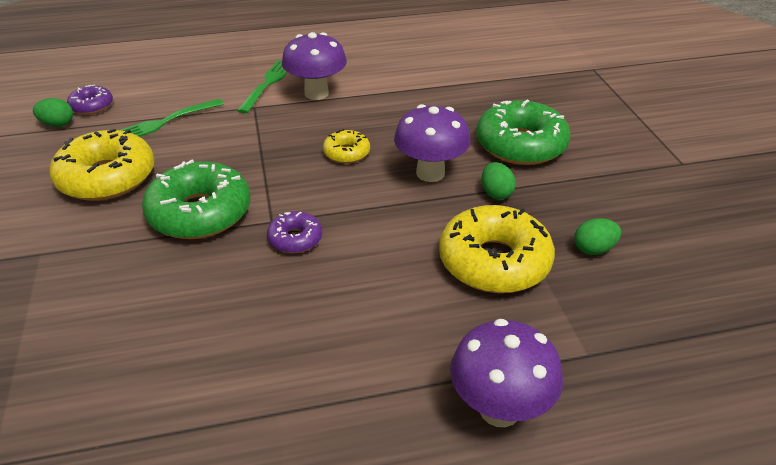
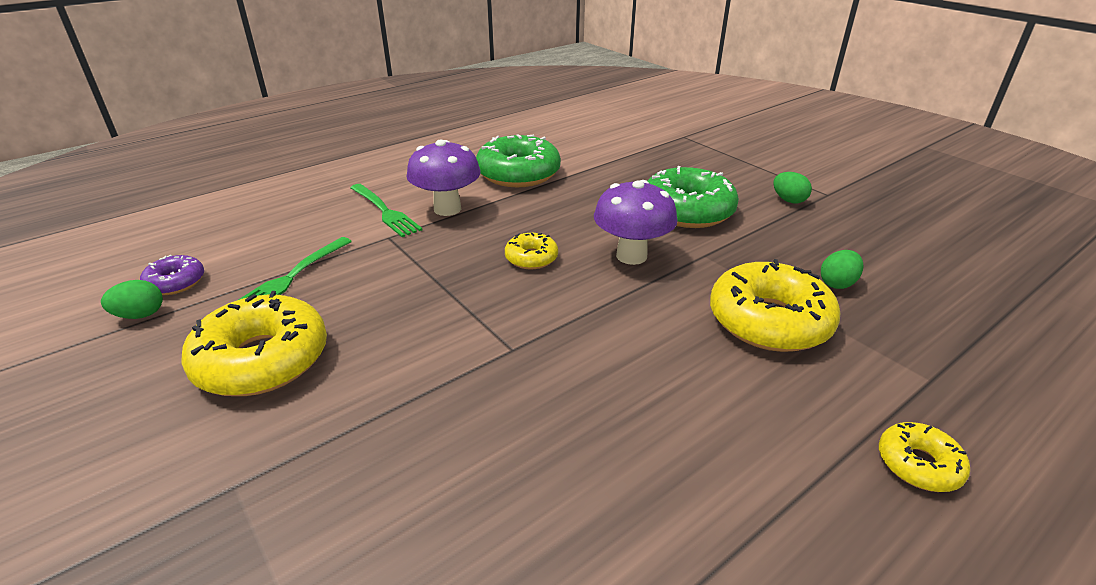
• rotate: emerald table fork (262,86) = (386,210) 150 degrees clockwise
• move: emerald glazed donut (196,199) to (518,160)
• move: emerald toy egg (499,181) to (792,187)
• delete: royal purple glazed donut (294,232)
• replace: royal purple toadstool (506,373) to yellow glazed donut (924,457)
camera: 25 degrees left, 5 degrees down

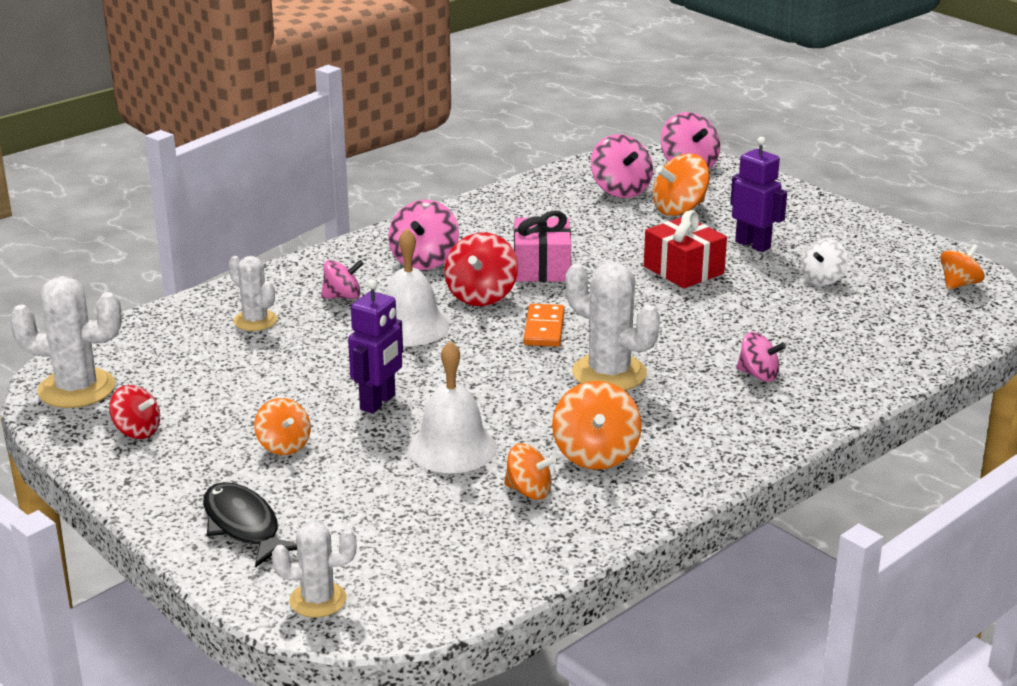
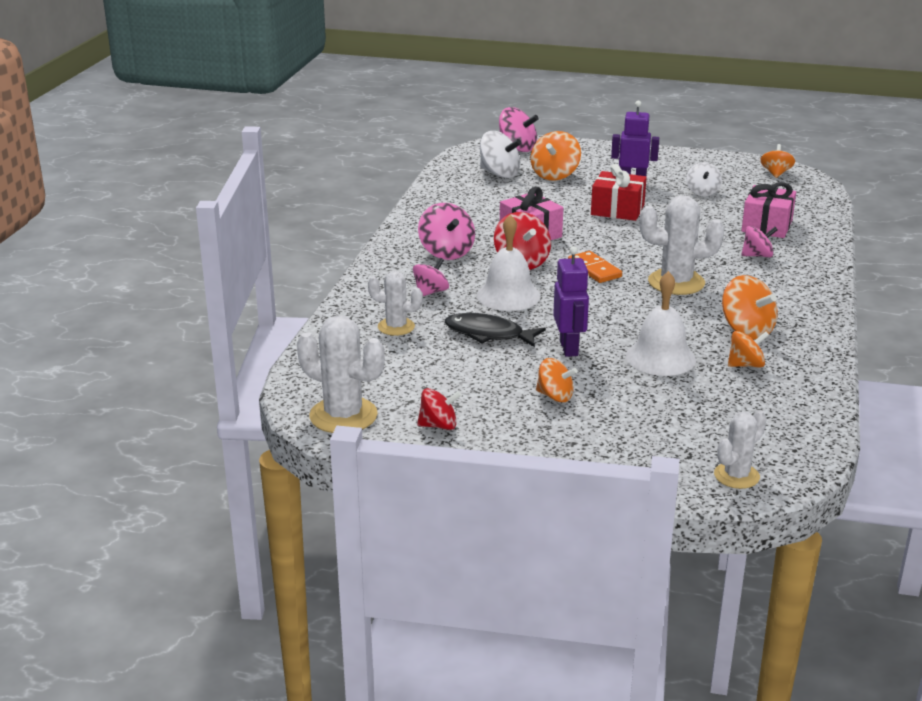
• recolor: rose-pink whirligig (622,166) to white whirligig (500,154)
• rotate: white saguaro cactus (66,342) = (341,374) 60 degrees clockwise
• move: ebony fish figure (250,524) to (495,330)
• insert: rose-pink present (768,210)
camera: 35 degrees left, 0 degrees up

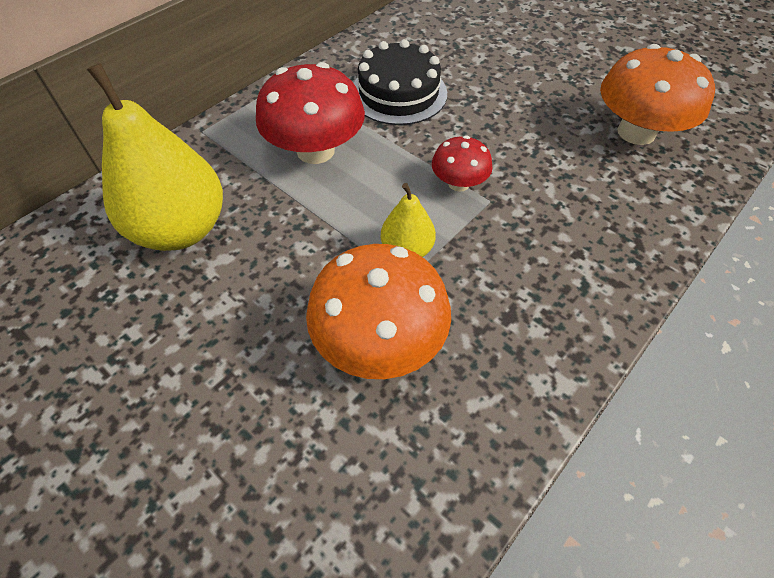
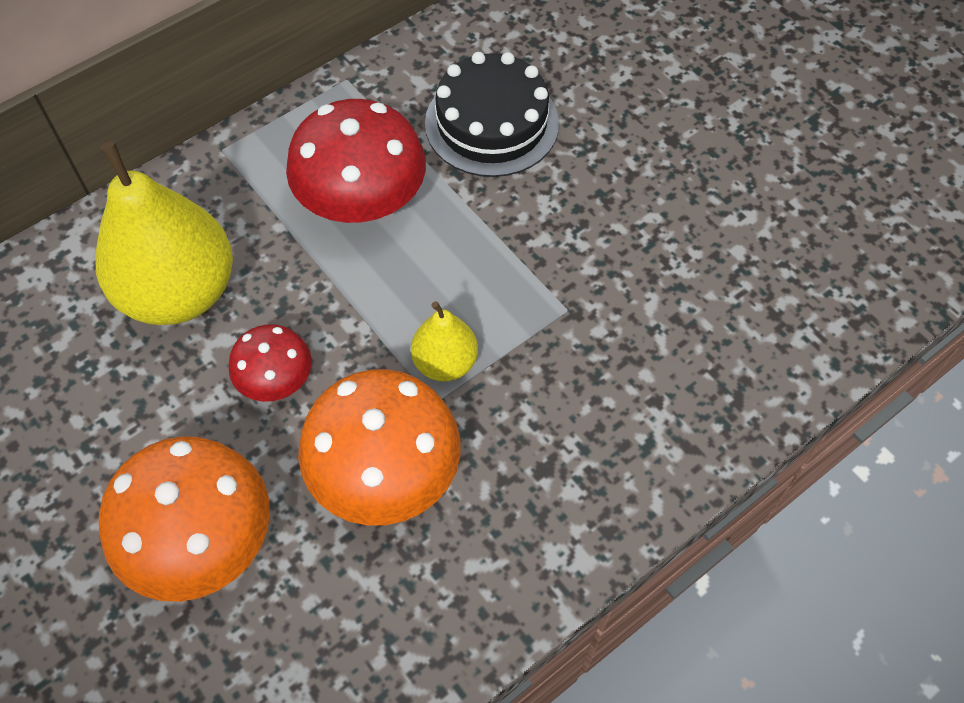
• move: bright orange toadstool (657,94) to (184,519)
• move: scarlet toadstool (462,164) to (270,362)
camera: 10 degrees right, 5 degrees up

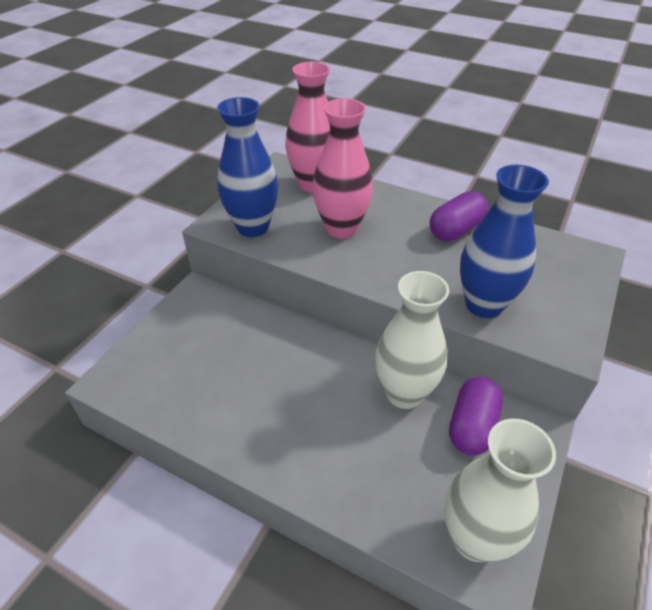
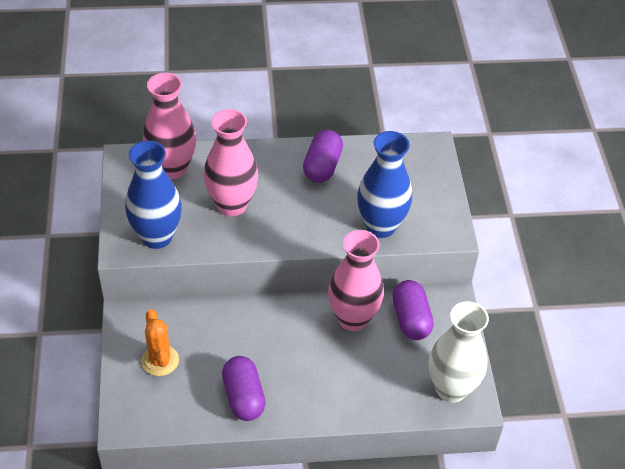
• recolor: white vase (412,340) to rose-pink vase (356,280)
• insert: bright orange saguaro cactus (160,342)
• insert: royal purple pill (244,388)
camera: 35 degrees left, 5 degrees up

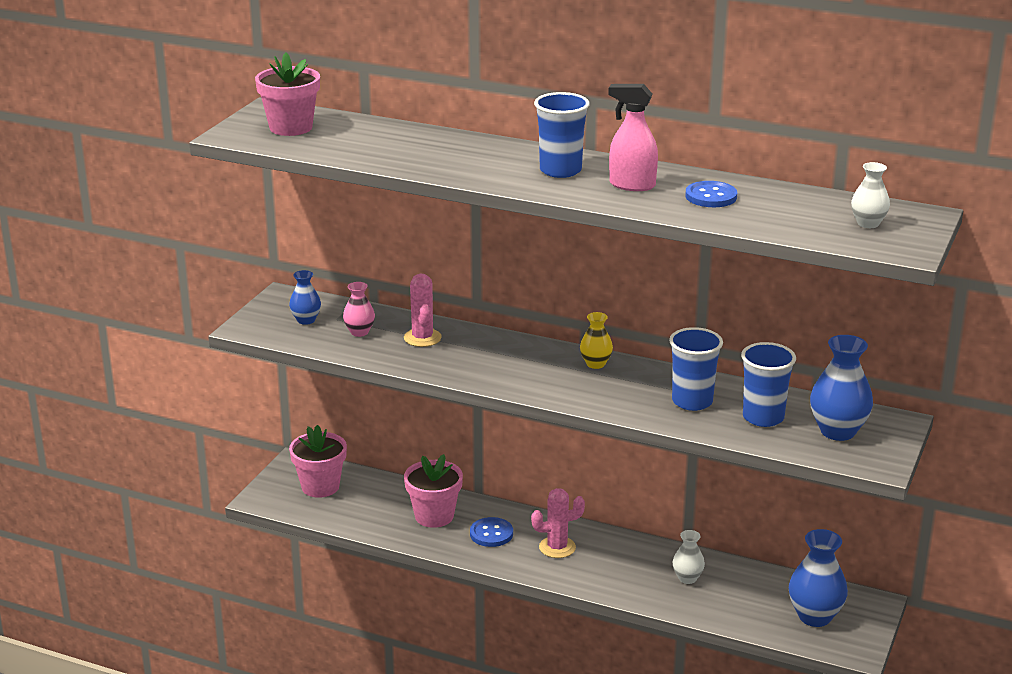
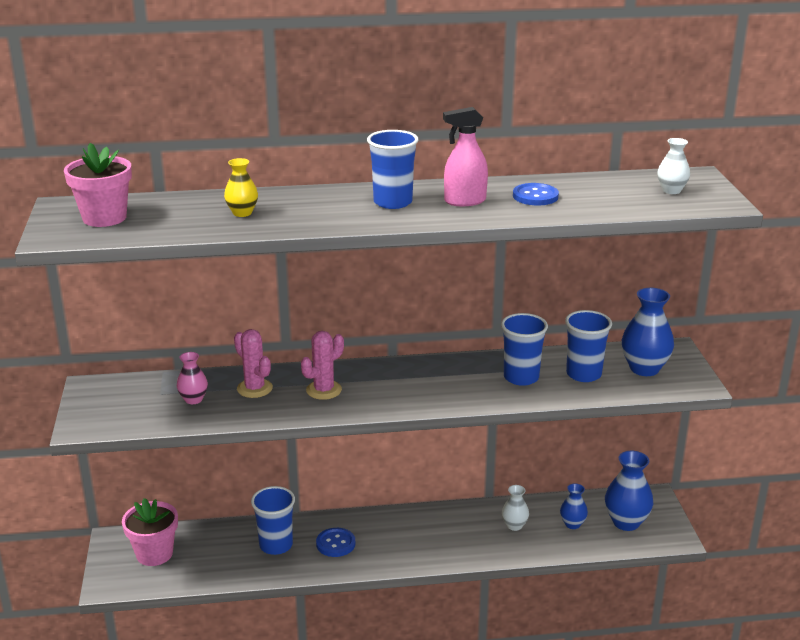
• move: royal blue vase (305,297) to (574,506)
• move: yellow vase (596,340) to (241,187)
• replace: rose-pink plant pot (433,491) to royal blue tumbler (273,520)
• move: rose-pink saguaro cactus (558,523) to (322,365)
camera: 30 degrees left, 0 degrees up

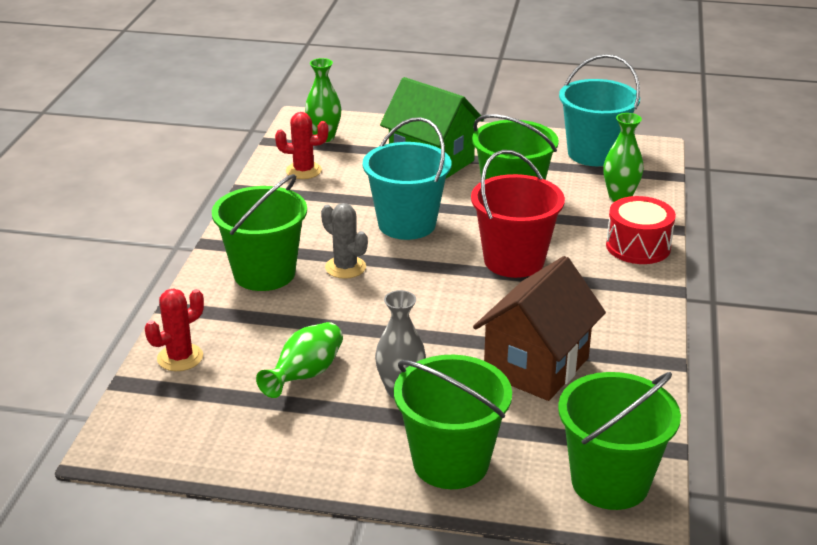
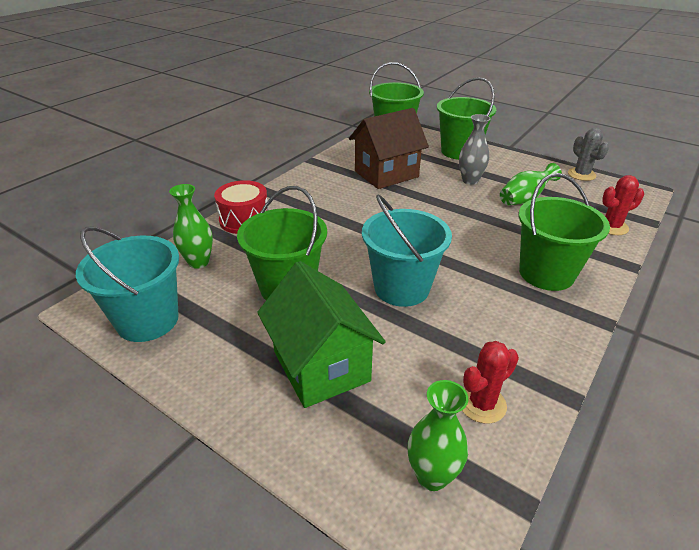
• rotate: scarlet saguaro cactus (301,145) = (490,382) 60 degrees counterclockwise
• delete: scarlet pail (518,214)
• move: ash-grey saguaro cactus (344,241) to (588,154)
camera: 155 degrees left, 5 degrees up

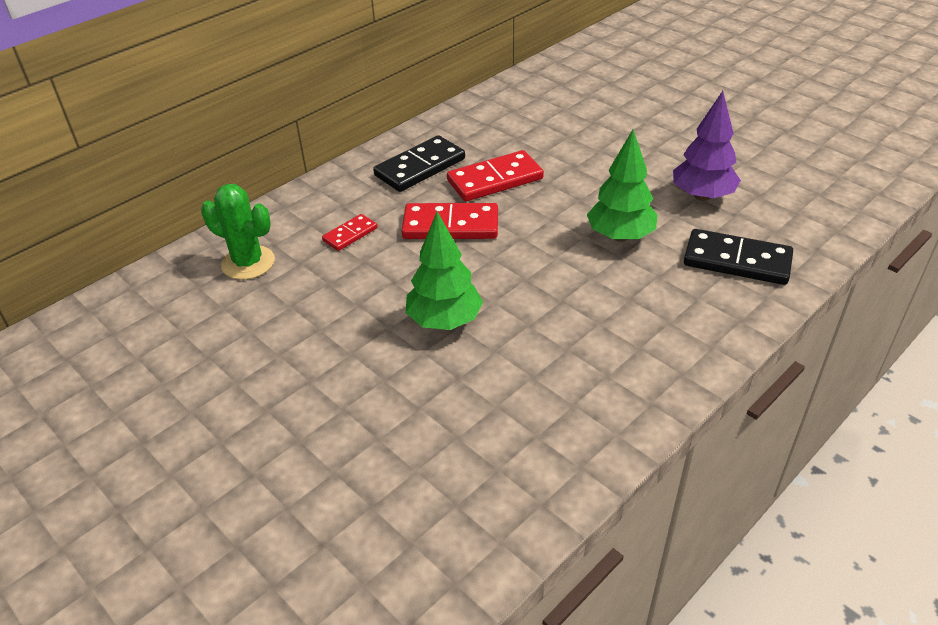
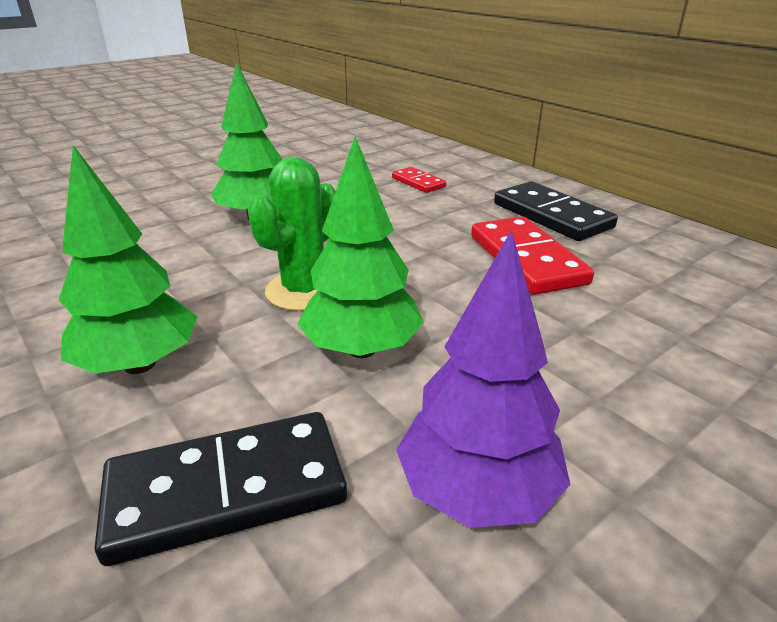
• move: emerald saguaro cactus (238,232) to (292,234)
• delete: scarlet domino (450,221)
• rotate: ebony domino (738,257) = (221,489) 45 degrees clockwise
• insert: emerald toy tree (128,259)
camera: 95 degrees right, 10 degrees down

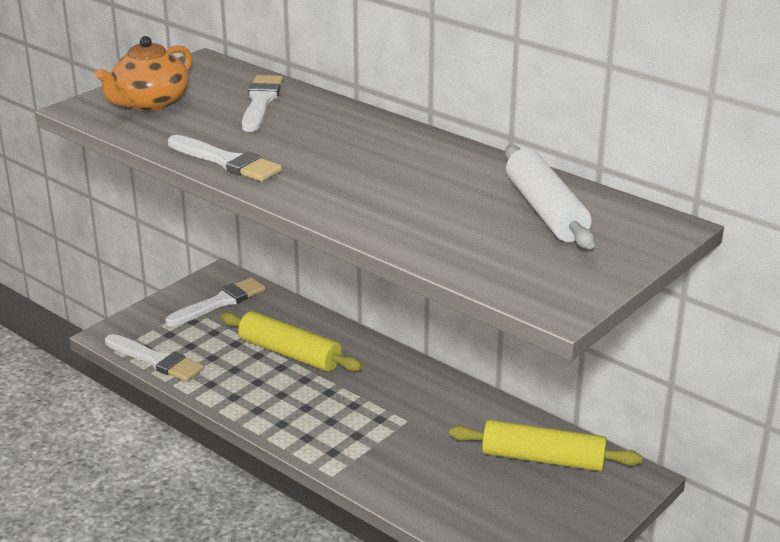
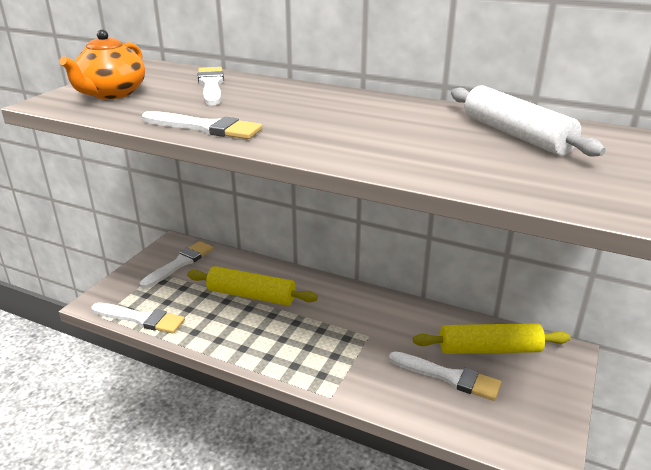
• insert: white brush (445,376)
camera: 15 degrees left, 0 degrees up

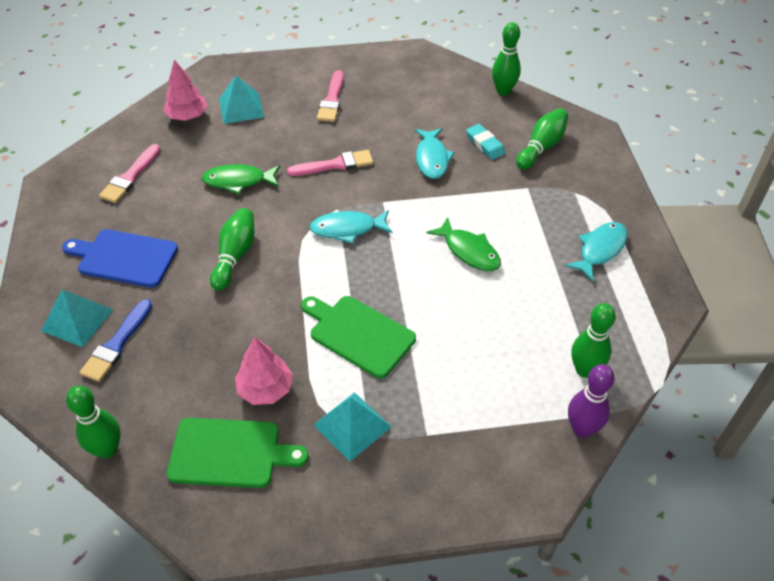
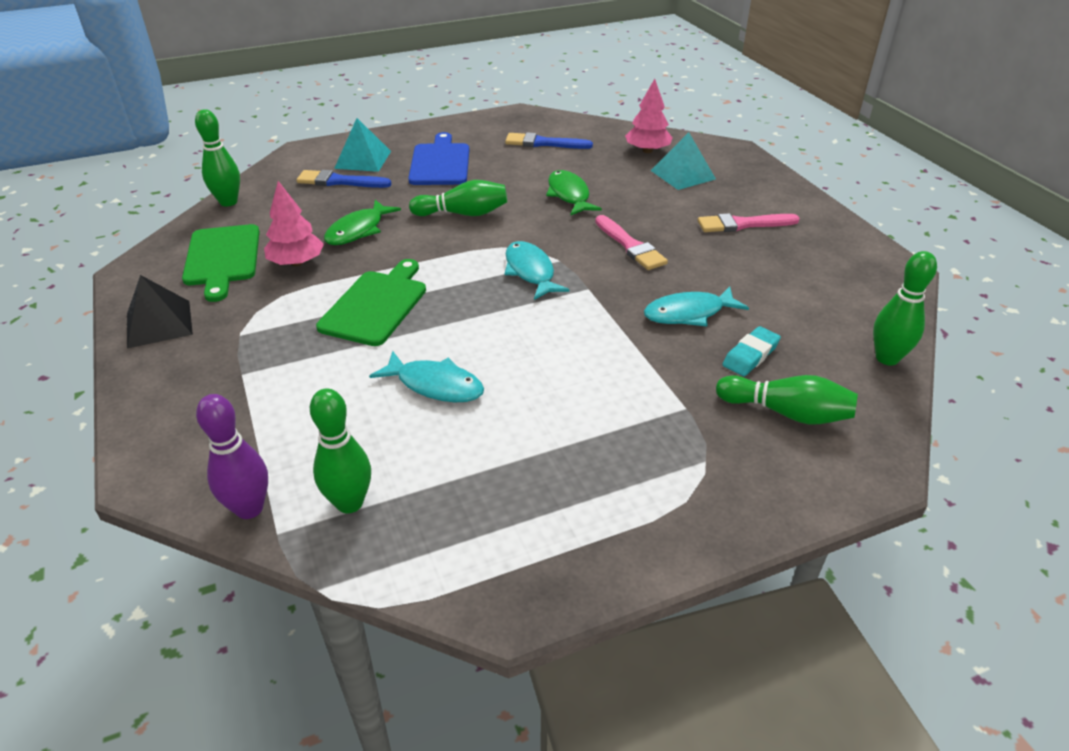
• recolor: rose-pink brush (129,173) to royal blue brush (549,140)
• move: emerald fish figure (463,244) to (362,222)
• move: teal fish figure (596,251) to (426,376)
• delete: teal solid pyramid (352,426)
• insert: ebony solid pyramid (160,311)
camera: 75 degrees right, 10 degrees down

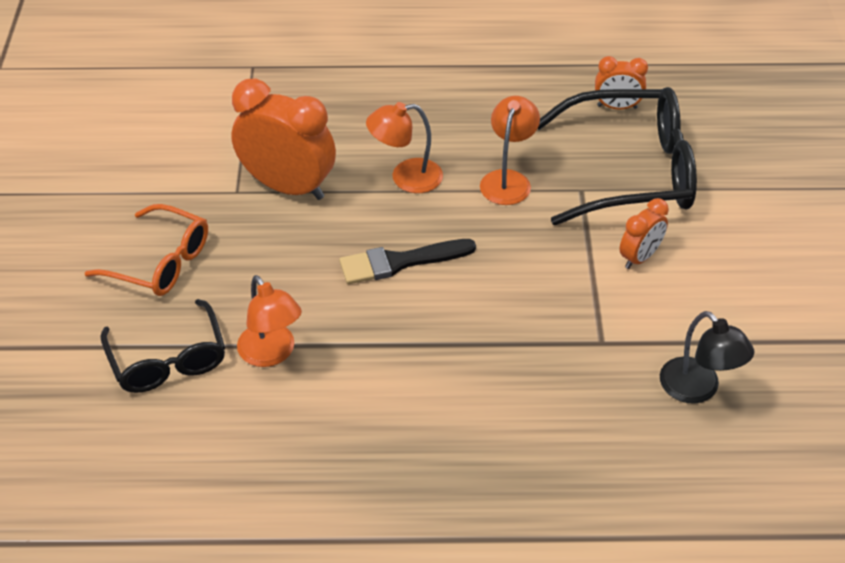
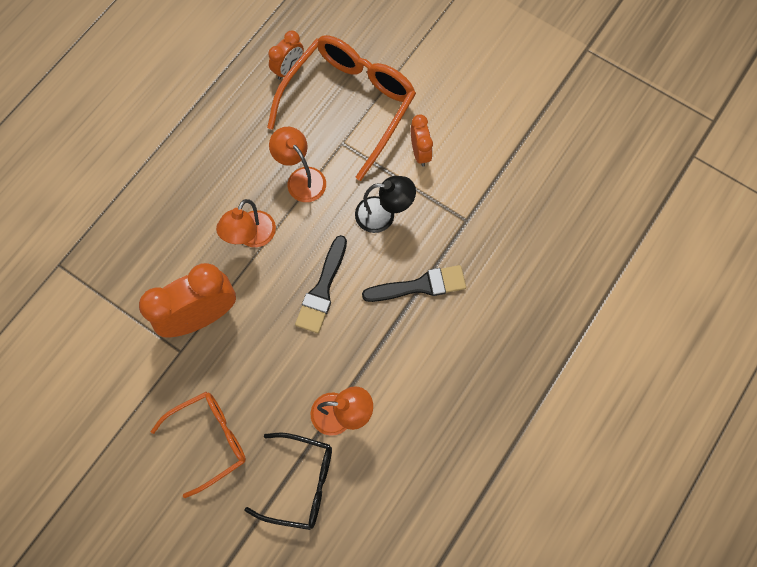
• recolor: ebony eyeglasses (617,156) to bright orange eyeglasses (341,108)
• move: ebony desk lamp (707,357) to (385,204)
• insert: ebony brush (414,283)
camera: 55 degrees left, 25 degrees up

